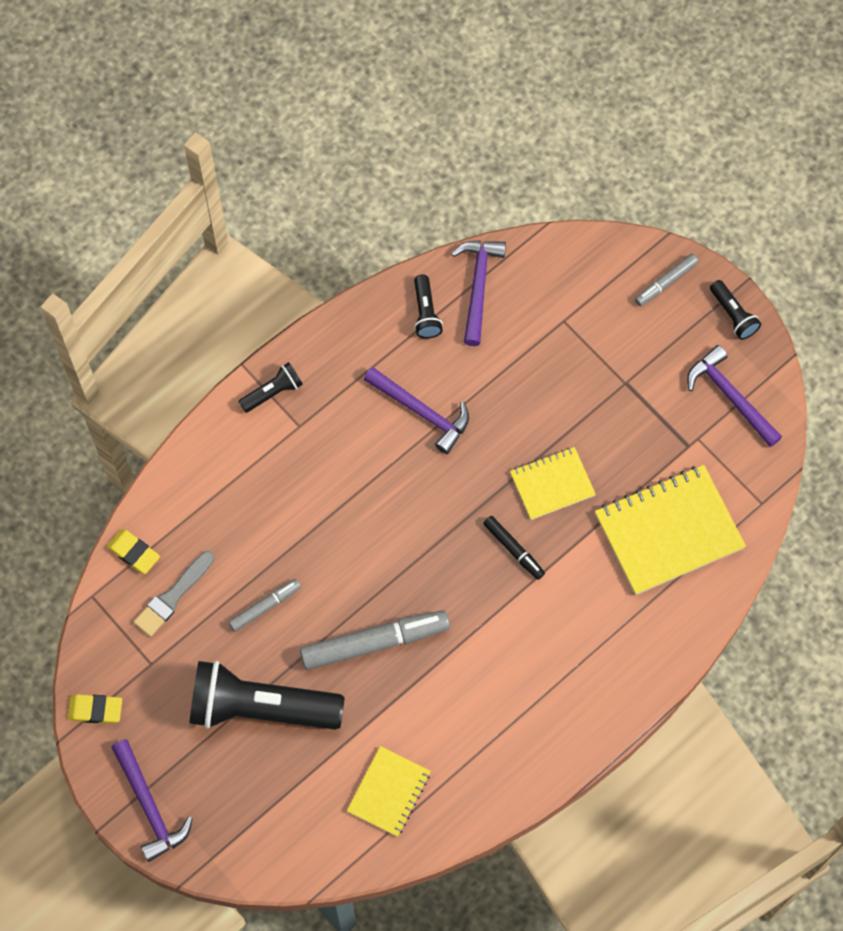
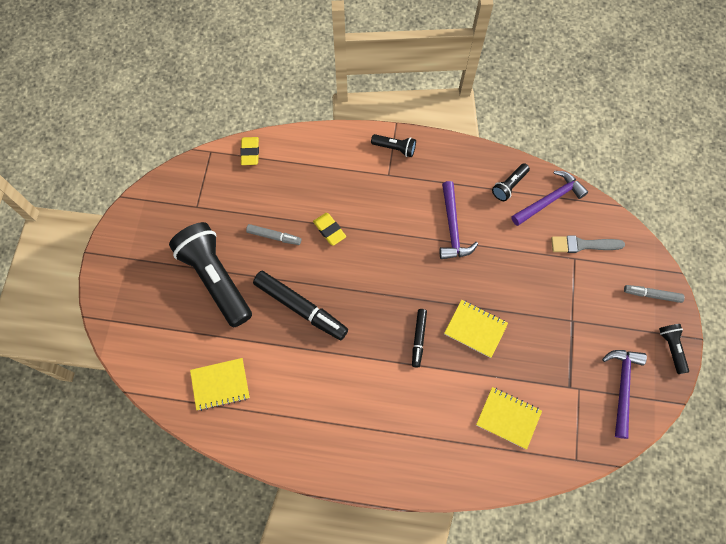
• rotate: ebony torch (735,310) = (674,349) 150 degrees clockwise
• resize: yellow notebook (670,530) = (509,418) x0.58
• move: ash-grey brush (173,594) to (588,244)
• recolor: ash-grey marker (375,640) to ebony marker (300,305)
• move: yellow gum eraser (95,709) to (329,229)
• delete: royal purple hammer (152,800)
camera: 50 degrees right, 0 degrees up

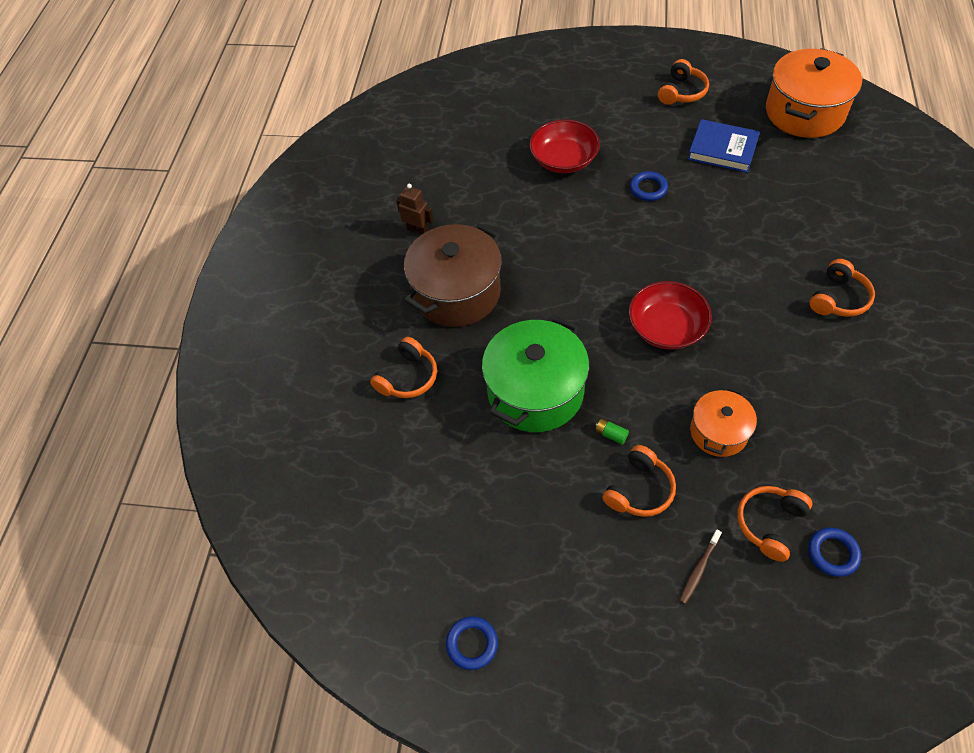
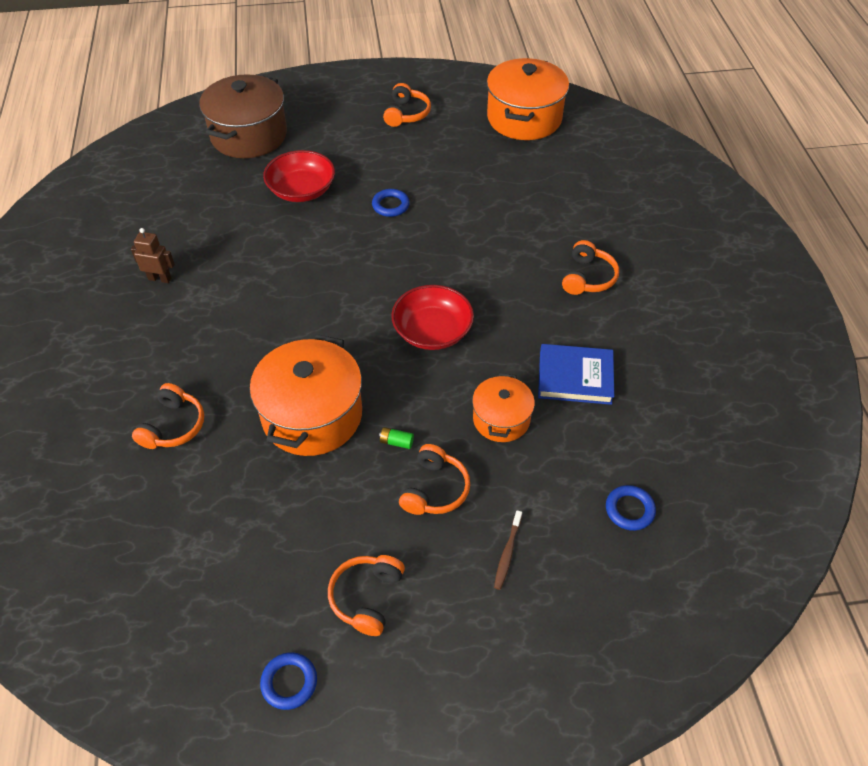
• move: royal blue hardcover (724,146) to (576,374)
• move: russet cooking pot (453,275) to (243,116)
• recolor: emerald cooking pot (535,373) to bright orange cooking pot (306,395)
• move: bright orange headset (774,524) to (366,595)
camera: 20 degrees left, 5 degrees down

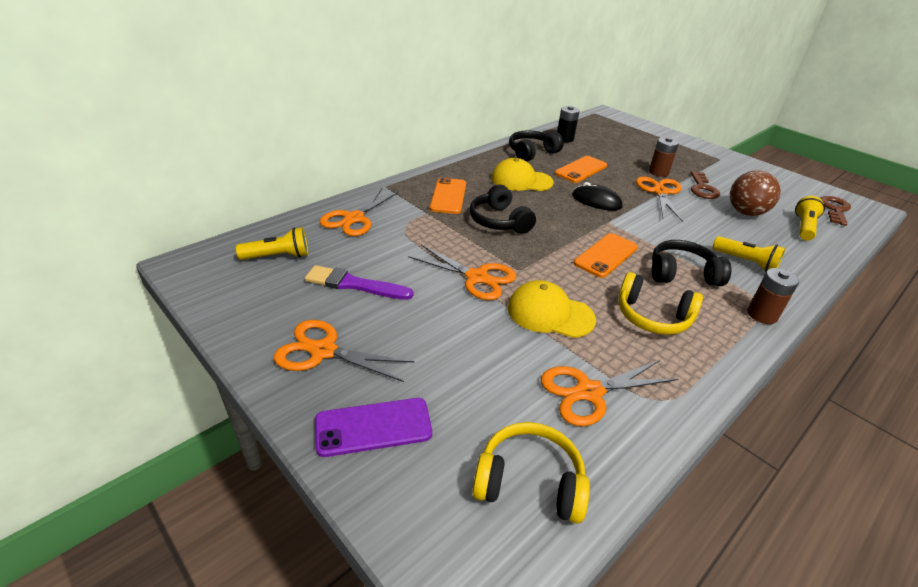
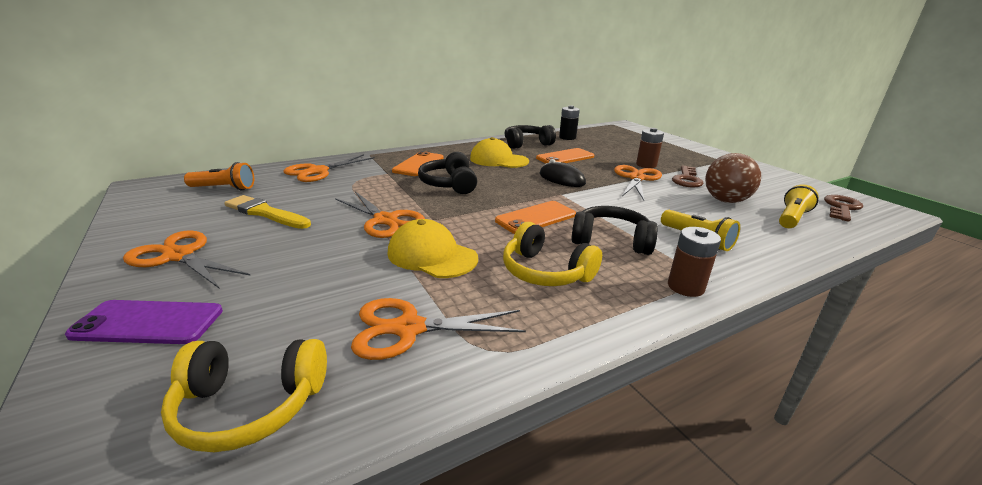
• recolor: yellow torch (272,243) to bright orange torch (219,176)
• recolor: royal purple brush (359,282) to yellow brush (267,212)
• rotate: yellow headset (531,473) = (244,395) 150 degrees clockwise
camera: 15 degrees right, 10 degrees down

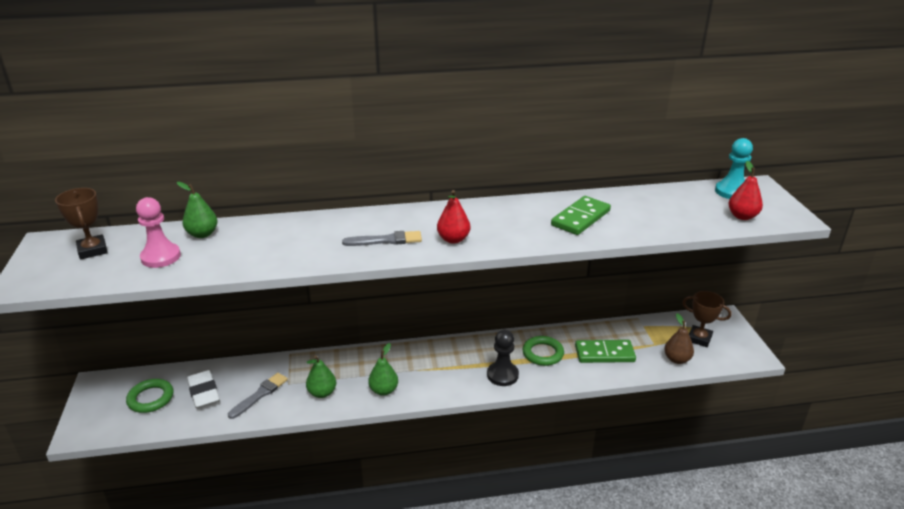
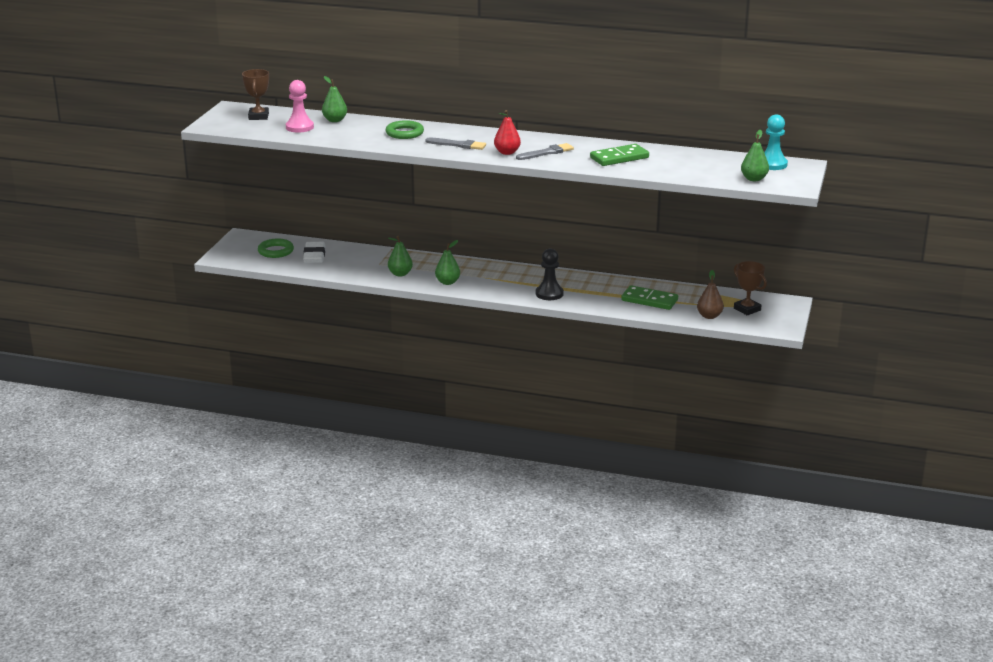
• recolor: scarlet pear fruit (746,190) to emerald pear fruit (755,155)
• move: emerald ring (543,351) to (404,129)
• move: ash-grey brush (258,396) to (545,151)
camera: 25 degrees right, 5 degrees down

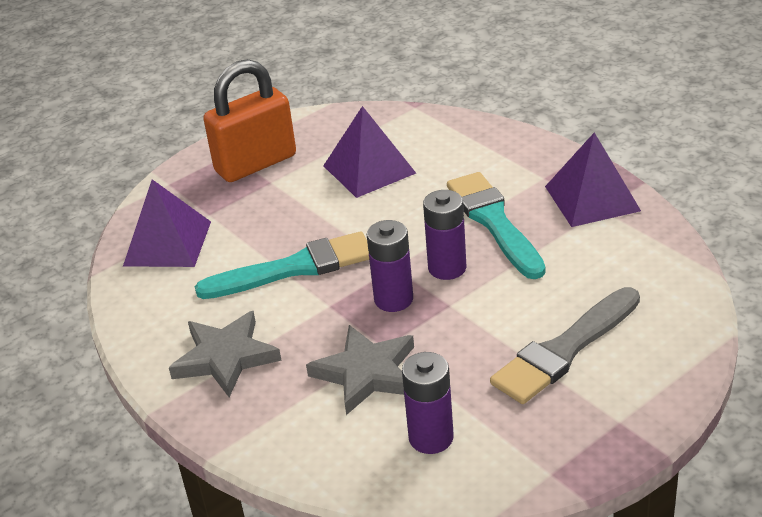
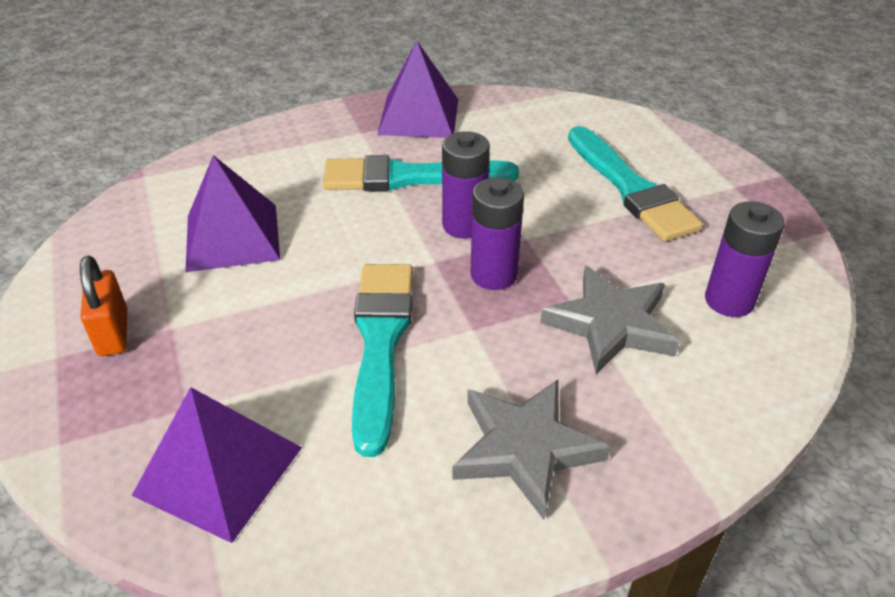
• resize: bright orange lock (249,120) = (103,306) x0.54
• recolor: ash-grey brush (565,345) to teal brush (635,183)
camera: 75 degrees left, 5 degrees up

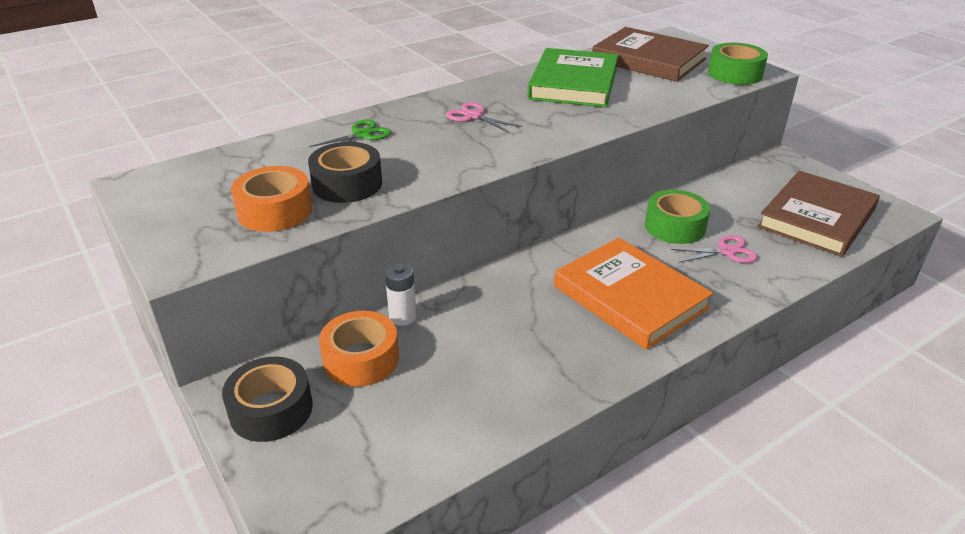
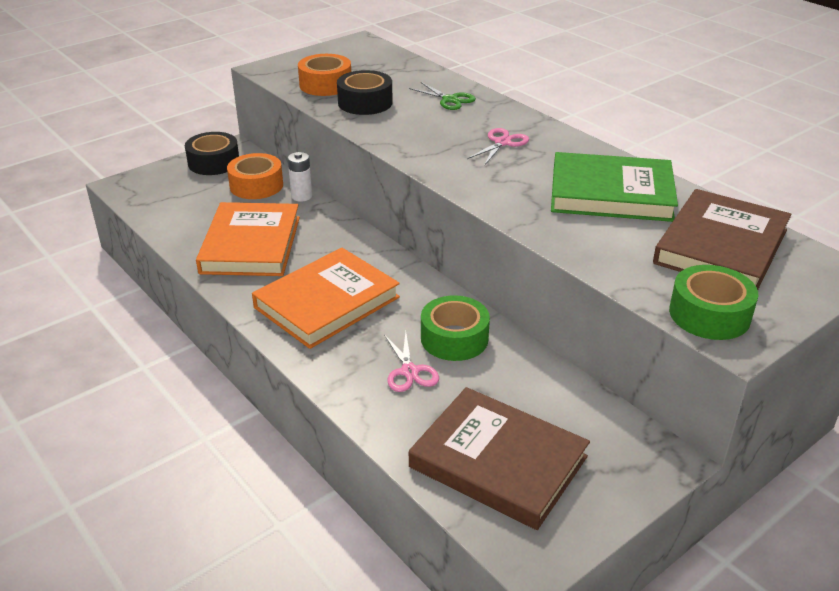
• insert: bright orange hardcover (248,239)
camera: 85 degrees right, 0 degrees up

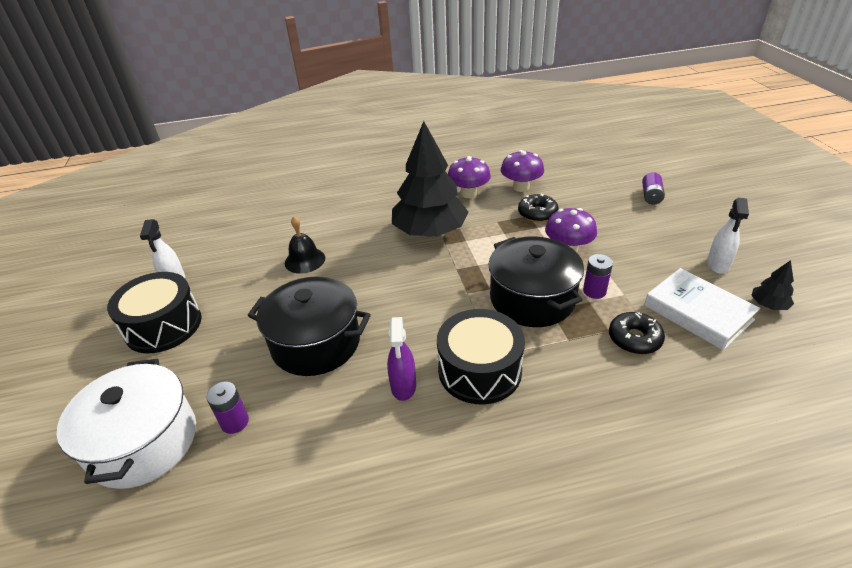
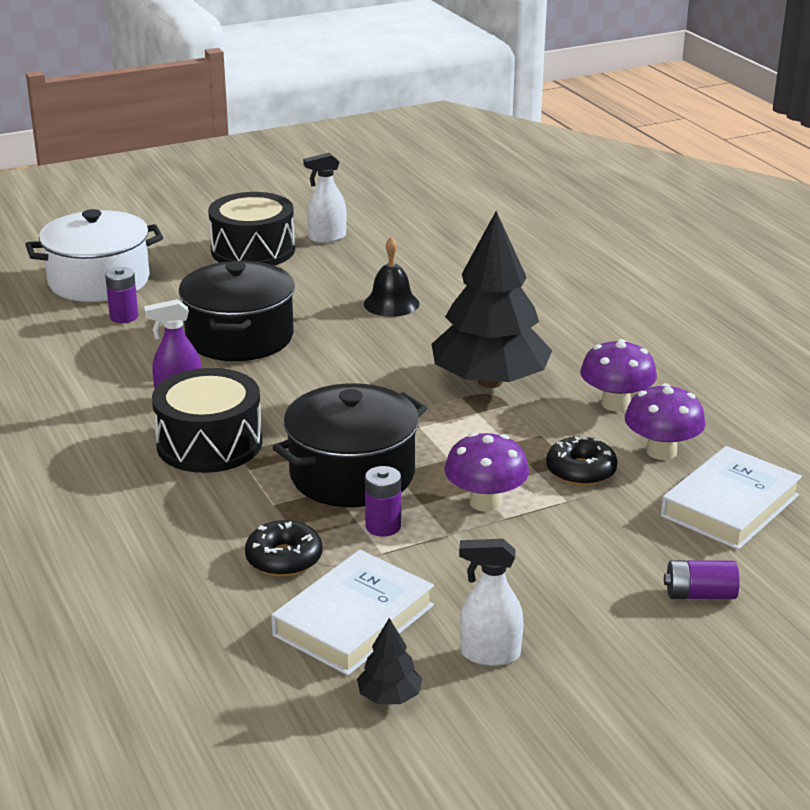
• insert: white hardcover (731,498)
camera: 75 degrees right, 10 degrees down

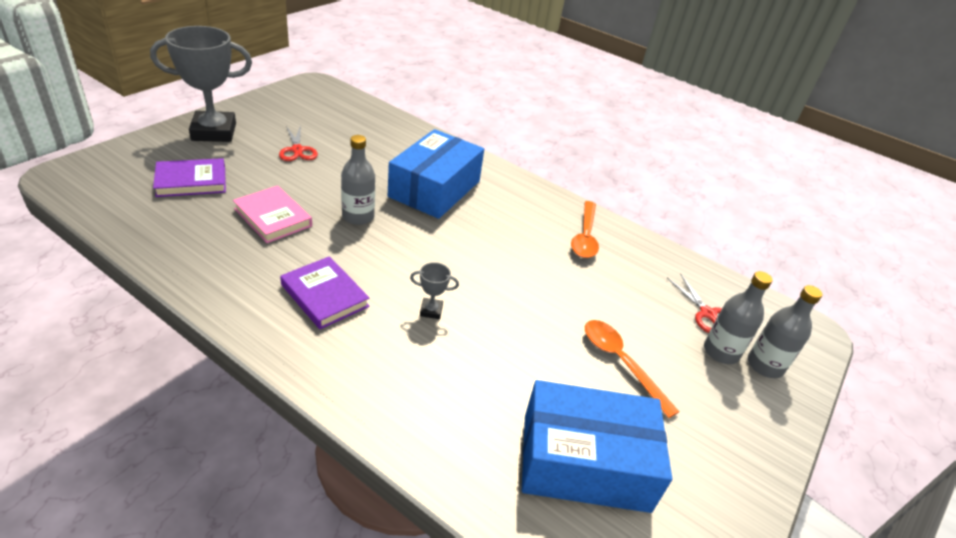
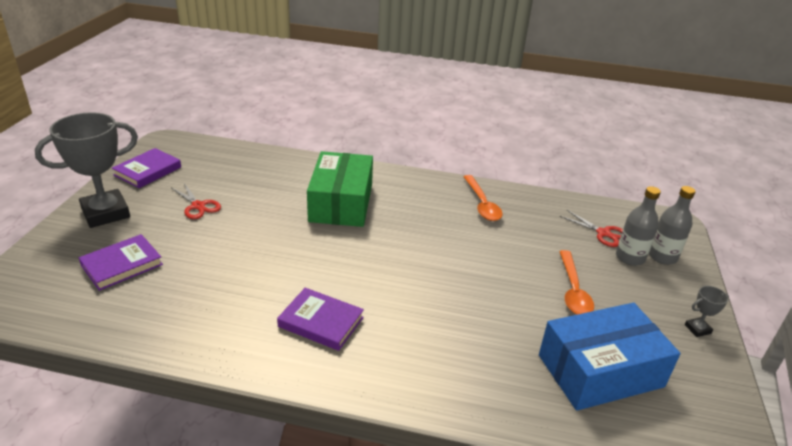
• recolor: royal blue package (436,174) to emerald package (340,189)
• delete: ash-grey bottle (358,180)
• delete: rose-pink hardcover (272,214)
• move: ash-grey award cup (434,290) to (707,311)
• rotate: bright orange spoon (632,369) = (576,282) 120 degrees counterclockwise
• insert: royal purple hardcover (146,168)
camera: 20 degrees left, 5 degrees down

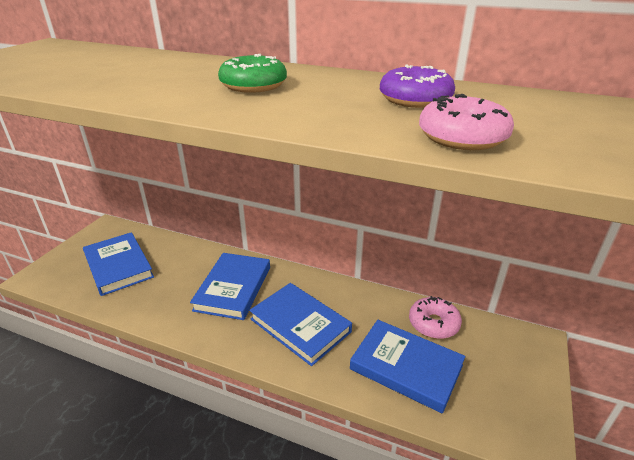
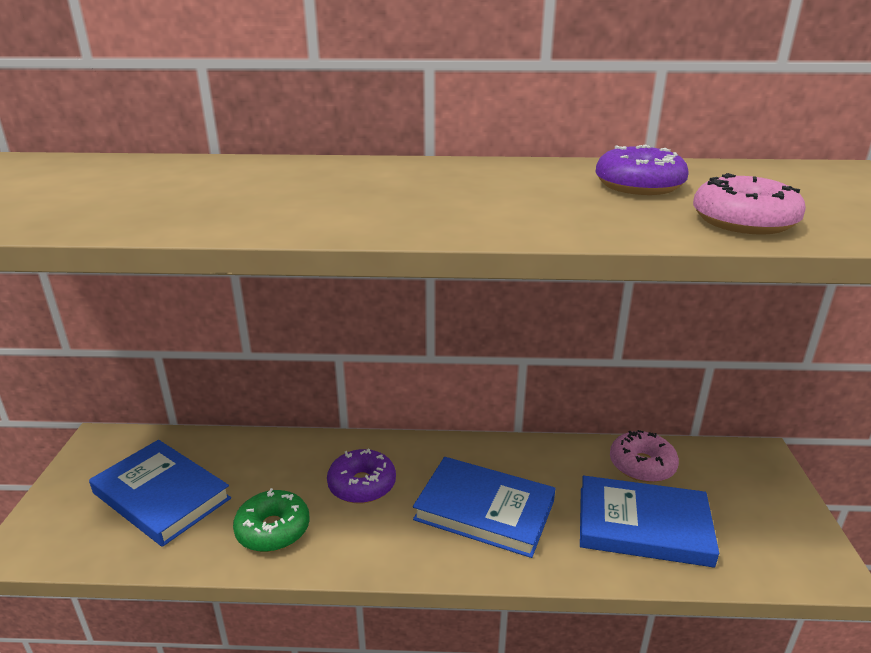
• move: emerald glazed donut (252,73) to (271,520)
• replace: royal blue hardcover (230,286) to royal purple glazed donut (361,476)
camera: 20 degrees left, 5 degrees down

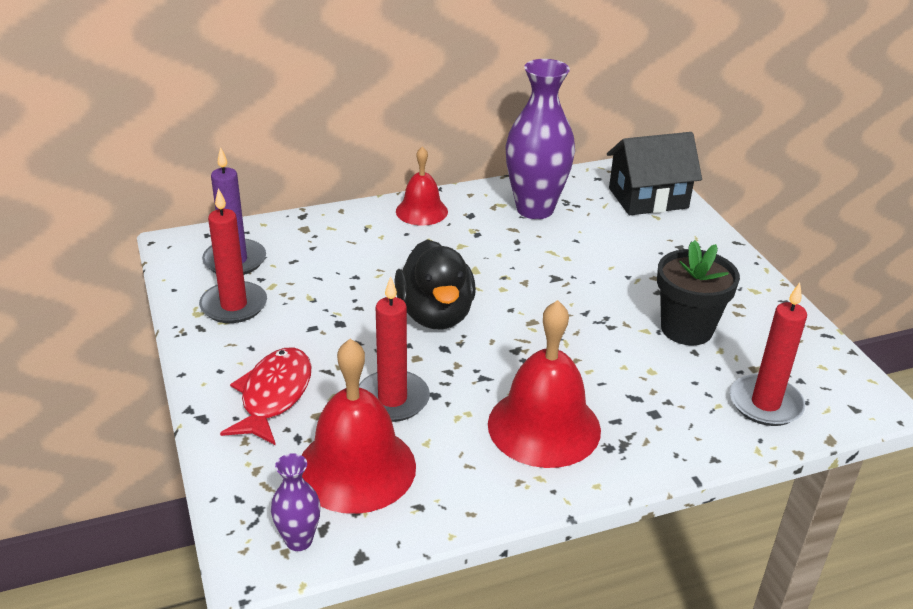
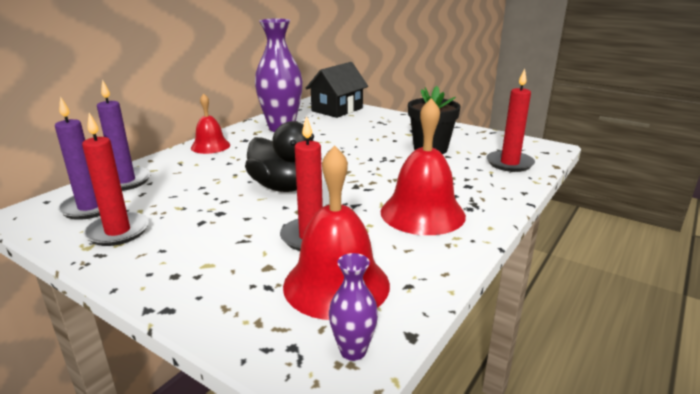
• delete: scarlet fish figure (266,396)
• insert: royal purple wax candle (124,135)
camera: 35 degrees left, 10 degrees down

